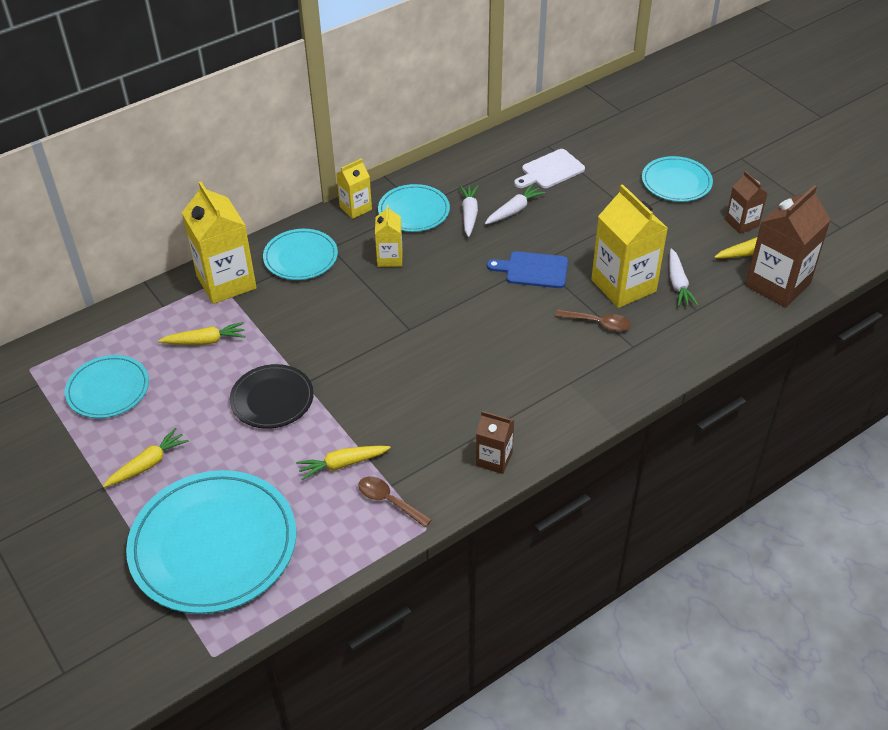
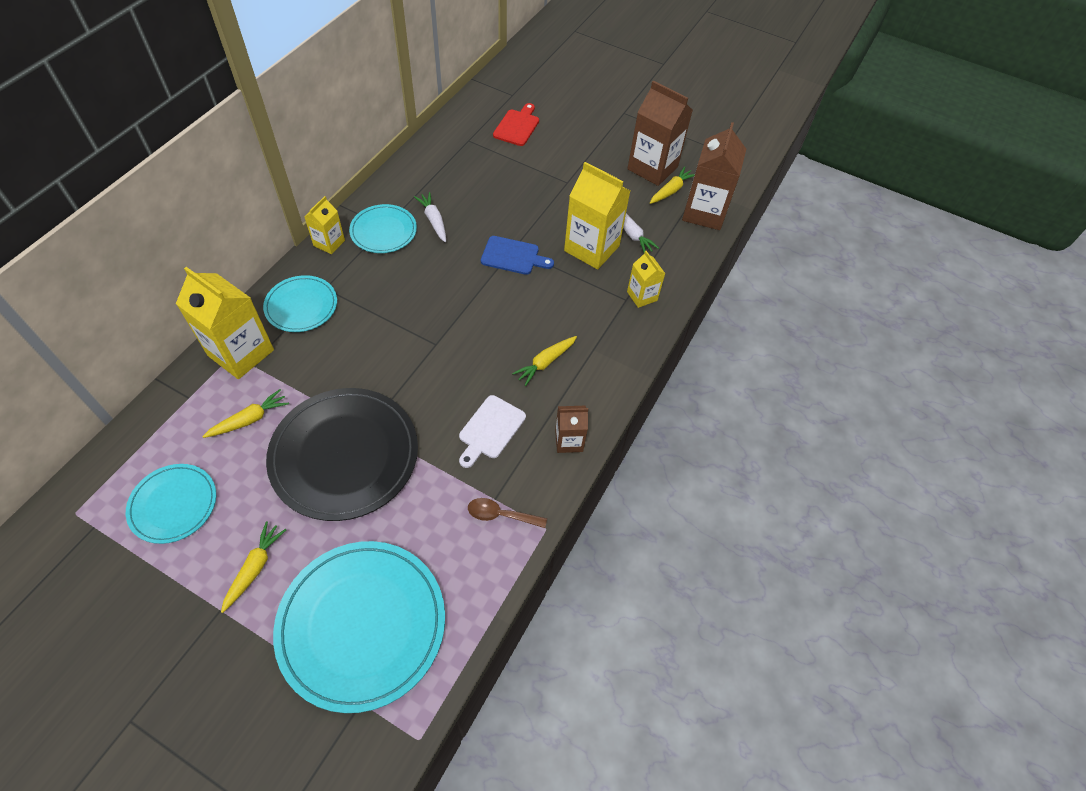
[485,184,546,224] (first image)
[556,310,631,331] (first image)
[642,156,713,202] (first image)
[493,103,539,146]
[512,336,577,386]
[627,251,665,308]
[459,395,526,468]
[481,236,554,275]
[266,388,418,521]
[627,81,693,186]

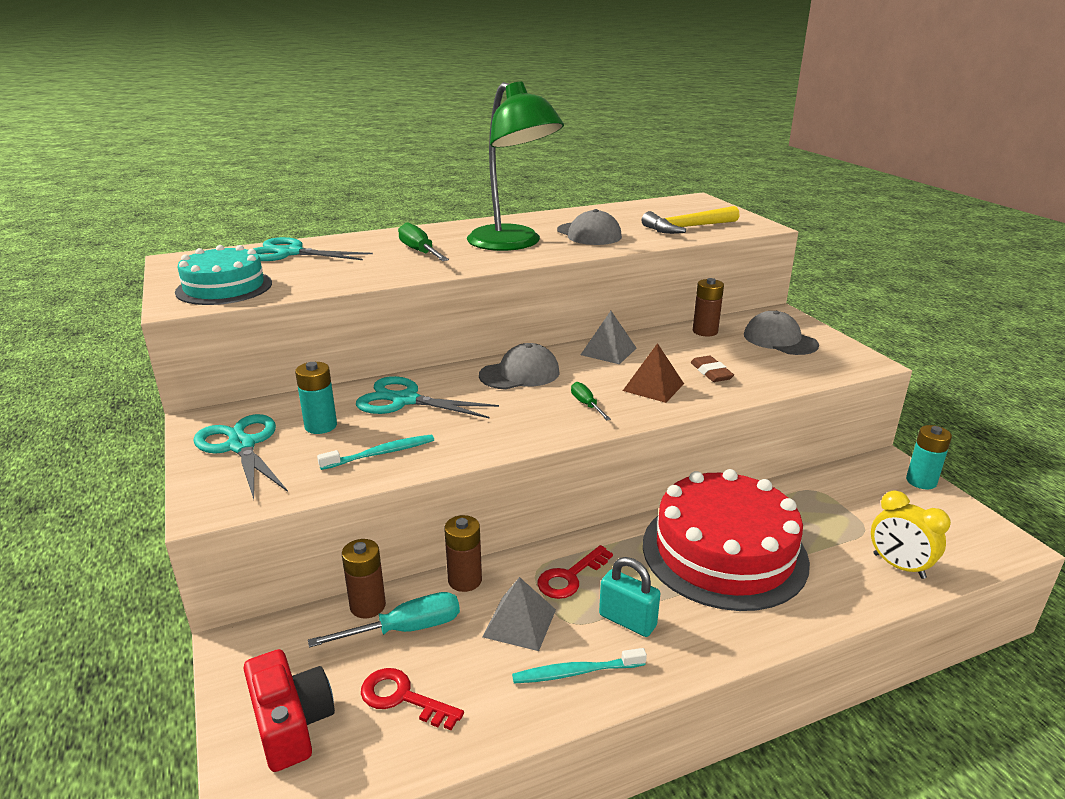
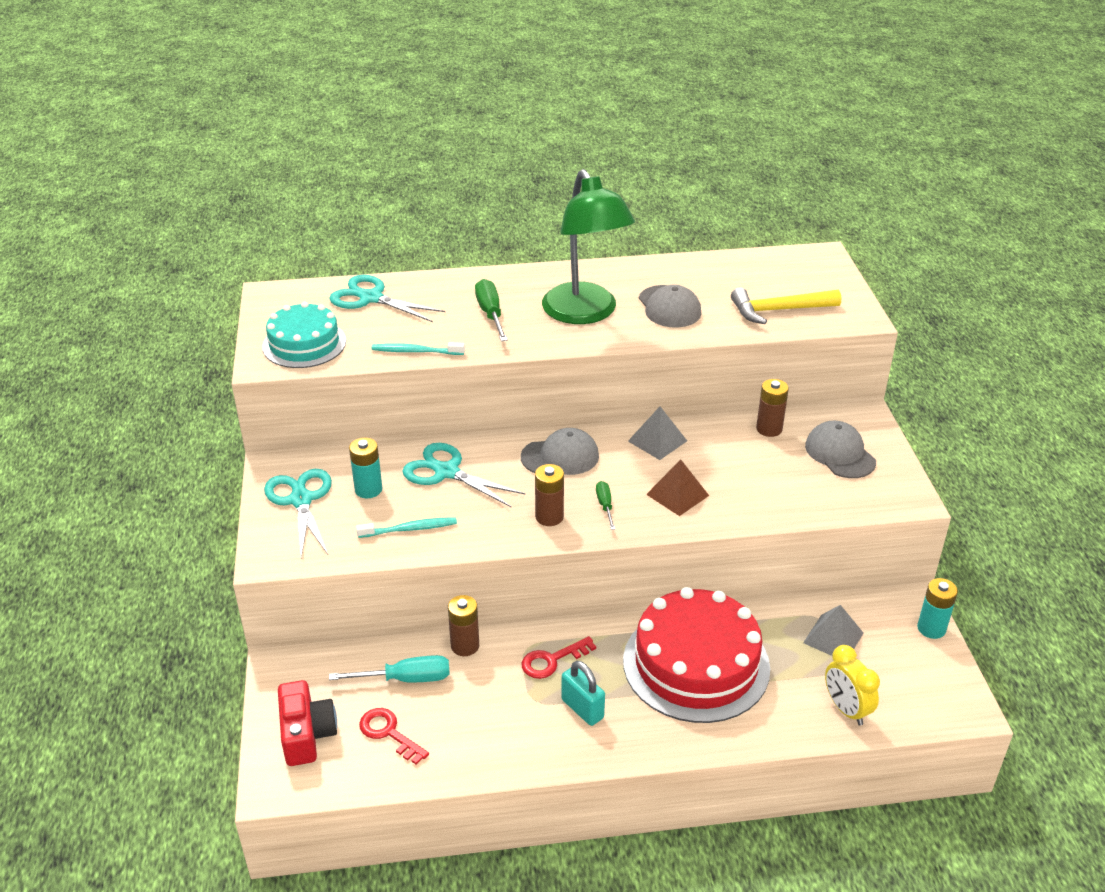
[690,356,734,382] (first image)
[535,464,564,526]
[803,605,863,656]
[371,342,465,355]

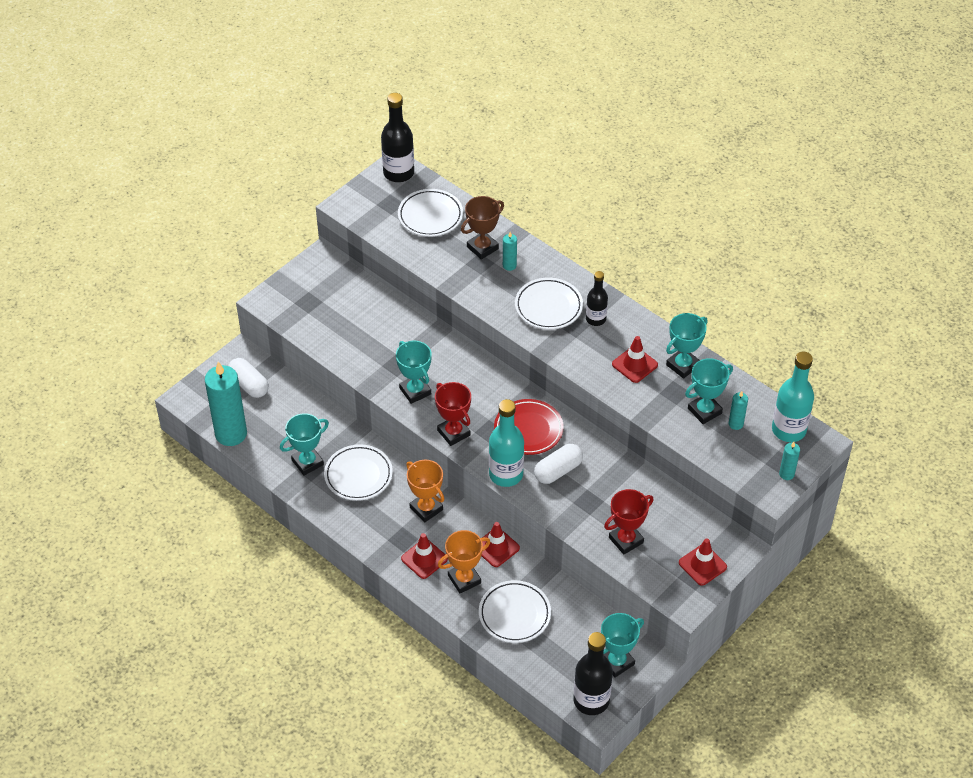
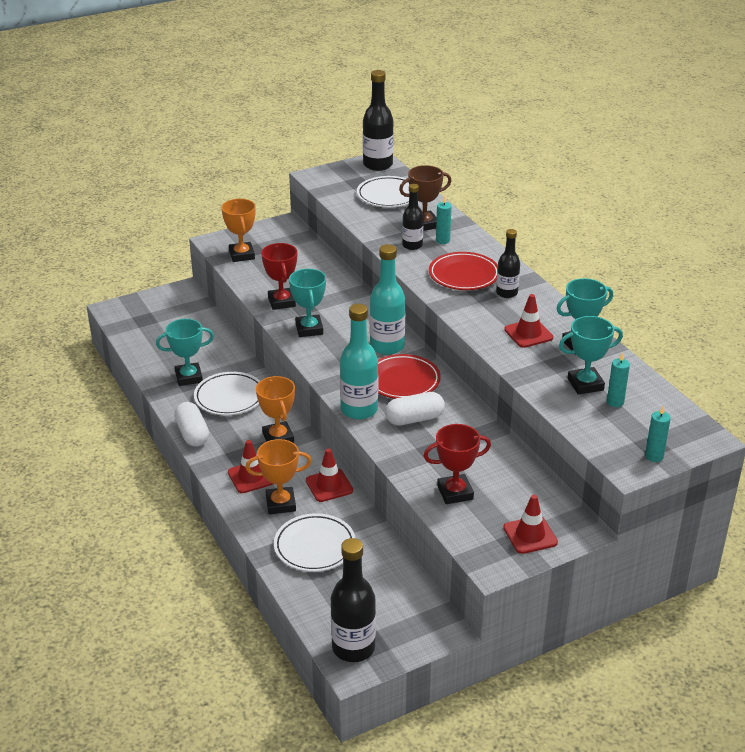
[205,362,247,446] (first image)
[601,613,644,678] (first image)
[221,199,256,262]
[402,184,424,250]
[174,402,209,447]
[261,243,297,310]
[370,244,406,355]
[429,252,498,290]

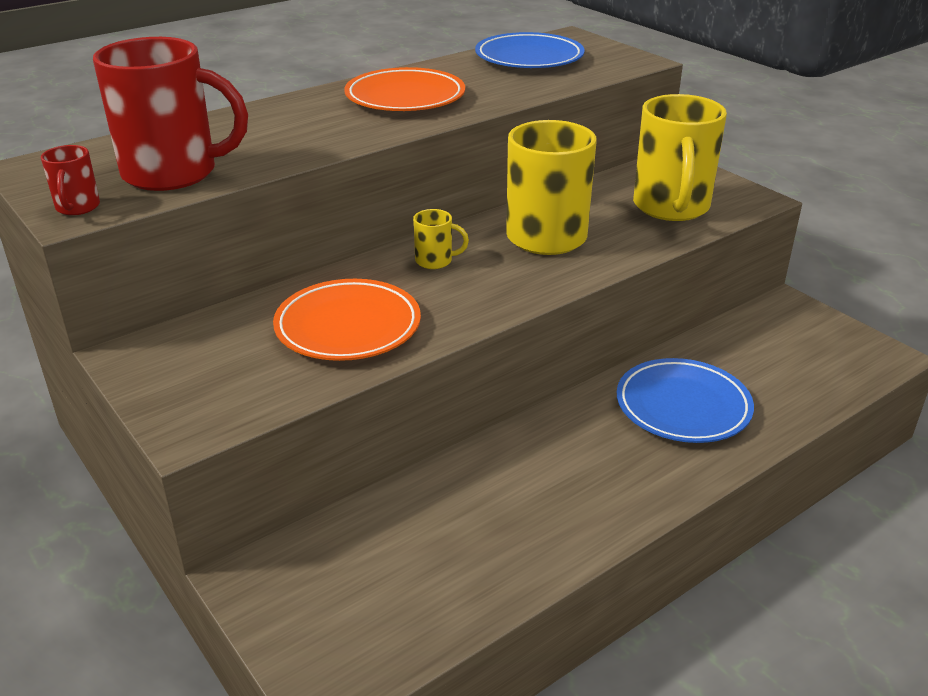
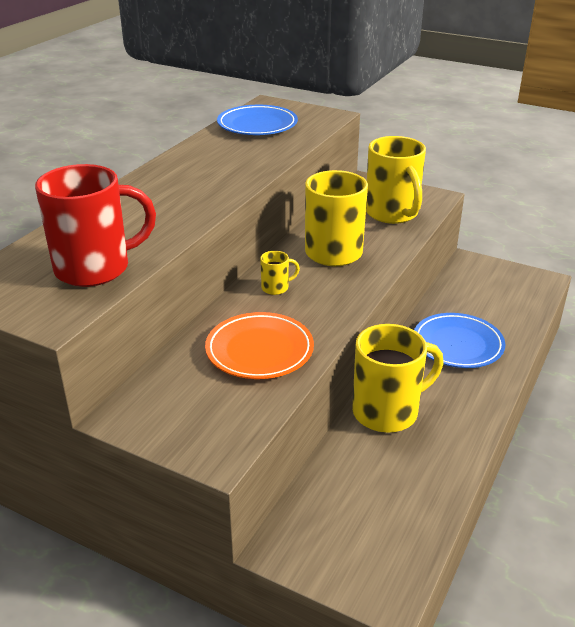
[41,145,100,215] (first image)
[344,67,465,111] (first image)
[352,324,443,433]

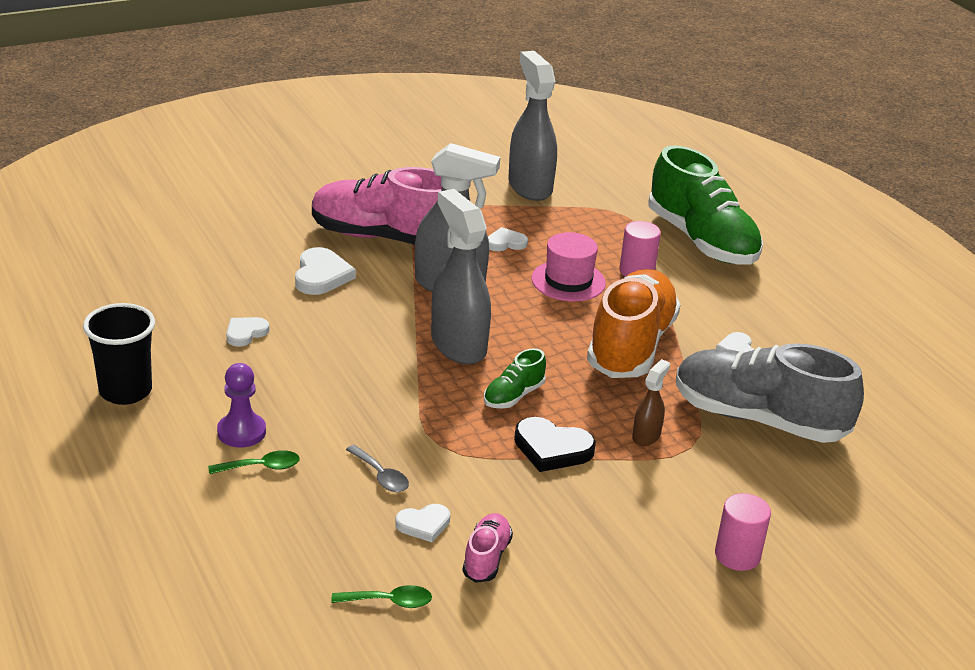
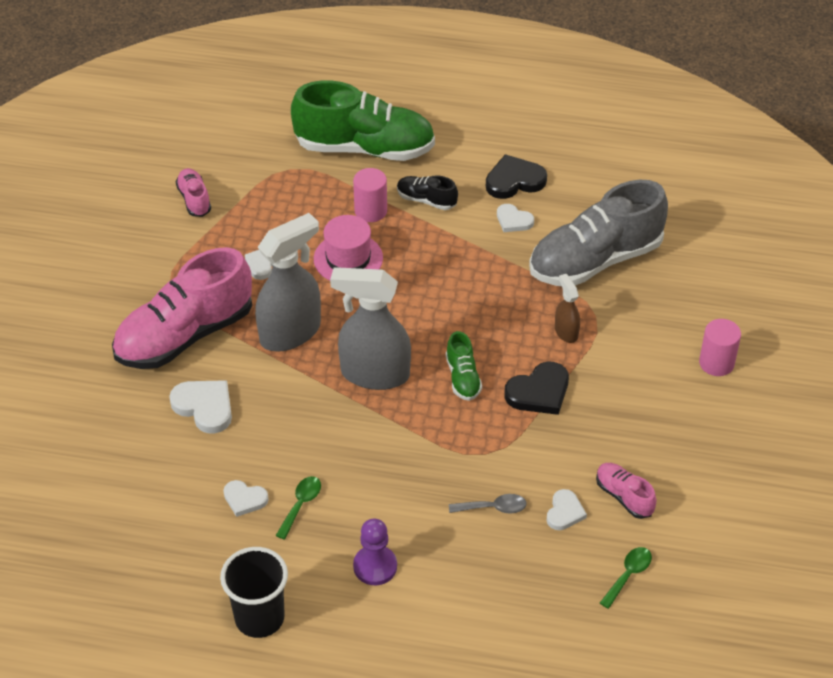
[587,269,681,378] (first image)
[397,175,458,210]
[486,154,547,199]
[275,476,321,539]
[176,168,211,217]
[223,480,269,517]

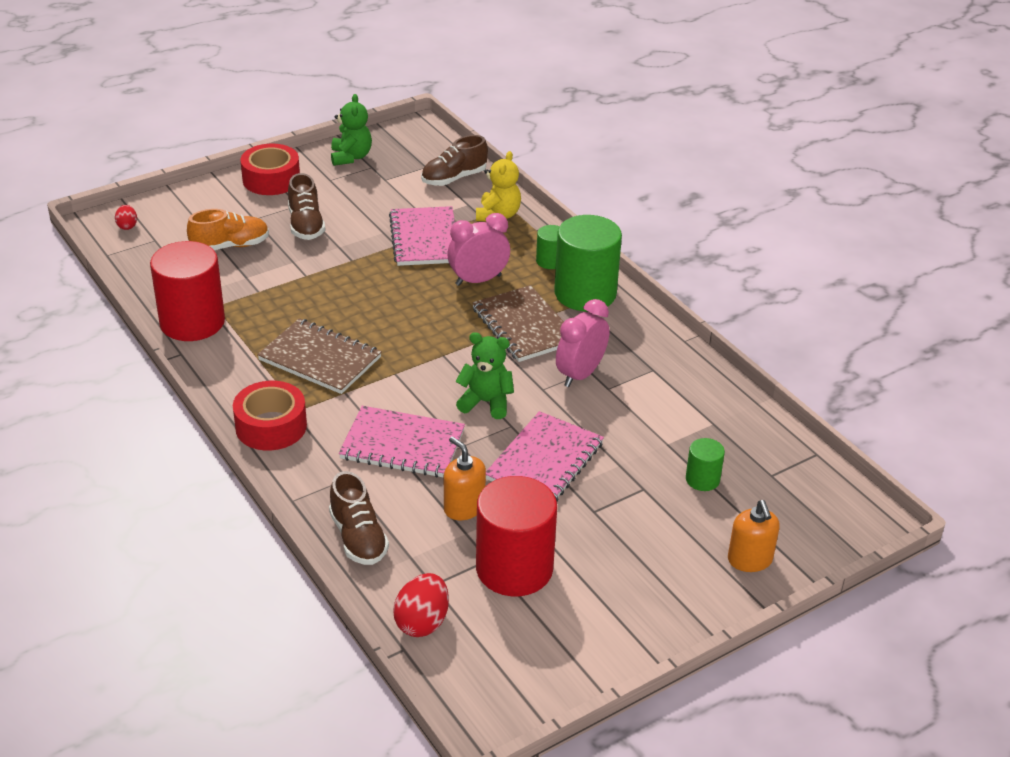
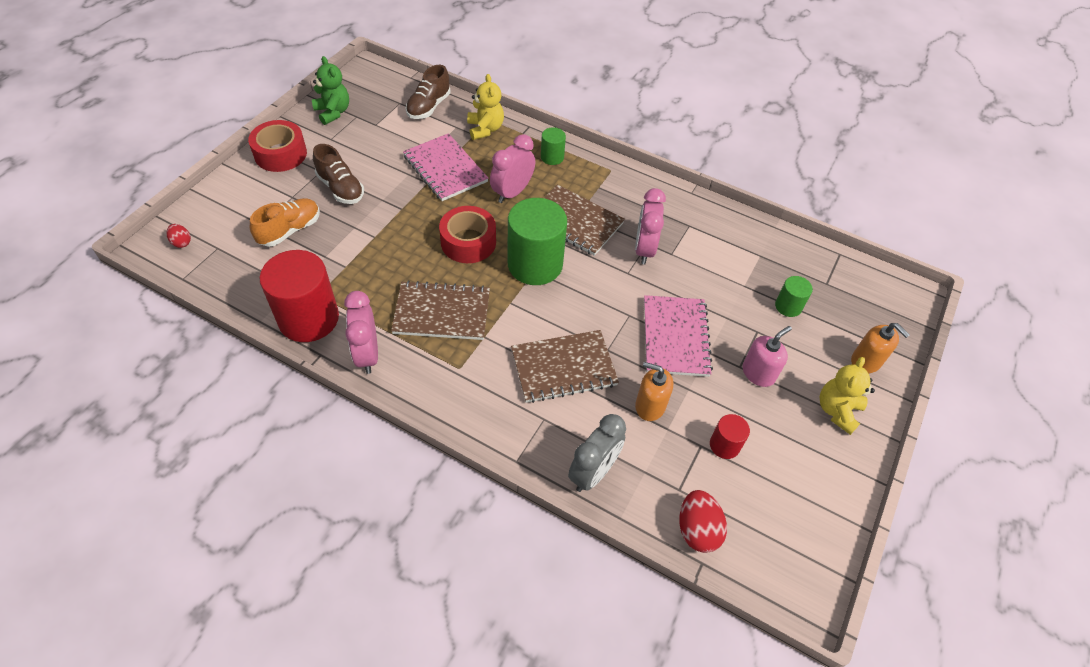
[455,332,514,419] (first image)
[344,291,378,374]
[743,326,792,387]
[819,357,875,435]
[439,206,496,263]
[508,198,567,285]
[568,414,626,492]
[511,330,619,403]
[710,414,750,459]

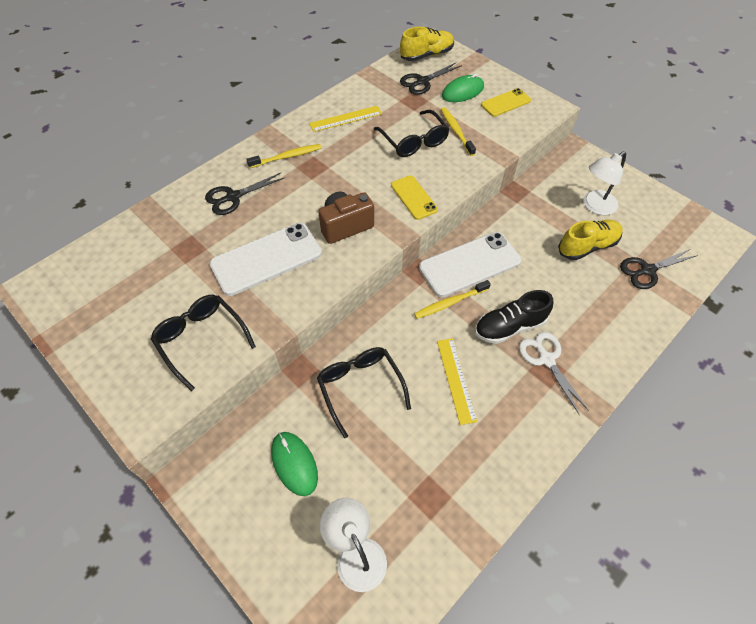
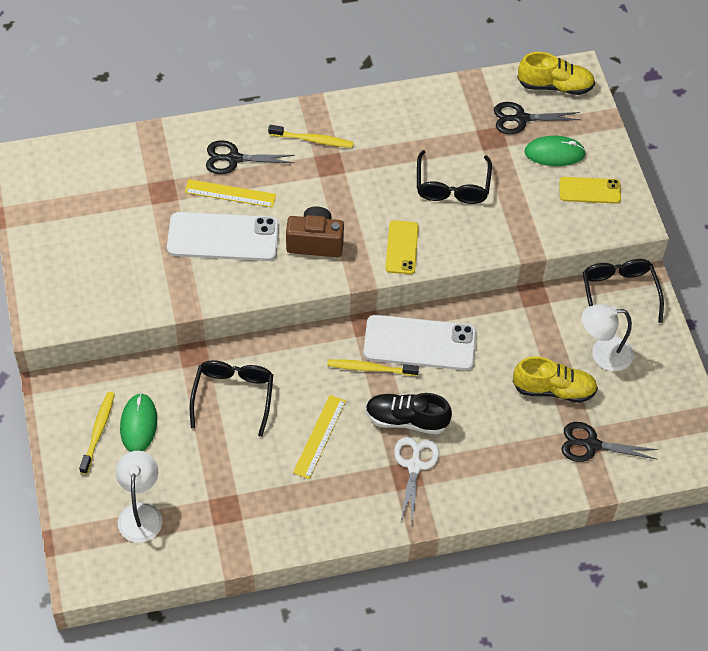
[582,259,664,323]
[185,179,276,208]
[79,392,115,474]

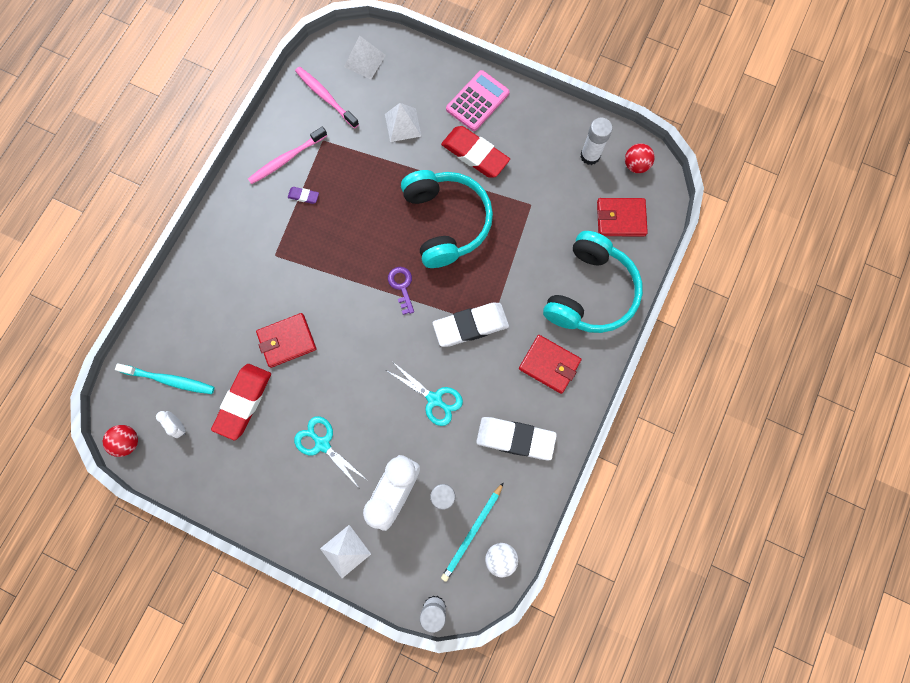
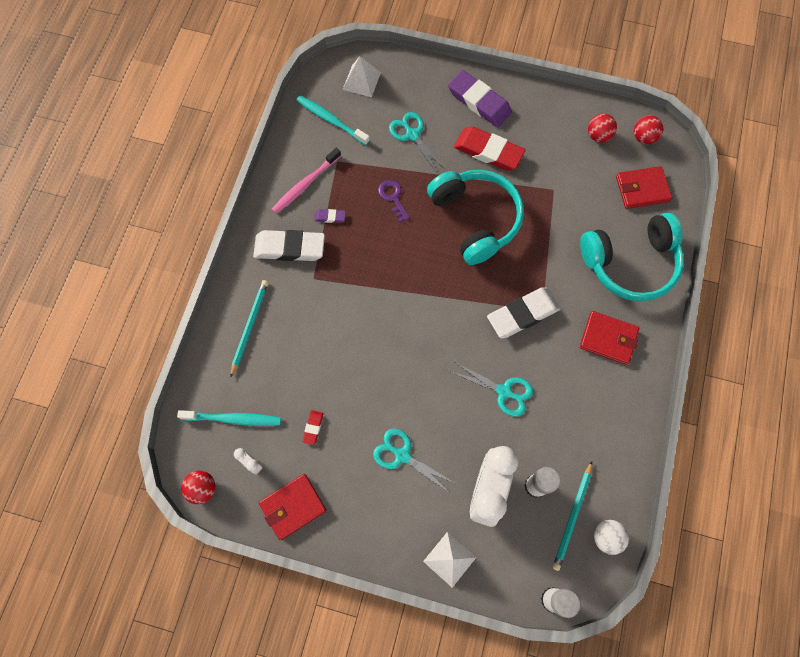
[230,280,268,378]
[259,474,327,540]
[378,180,410,223]
[253,230,325,261]
[389,112,446,174]
[448,70,512,127]
[588,114,617,143]
[296,96,370,145]
[580,213,684,301]
[302,410,323,445]

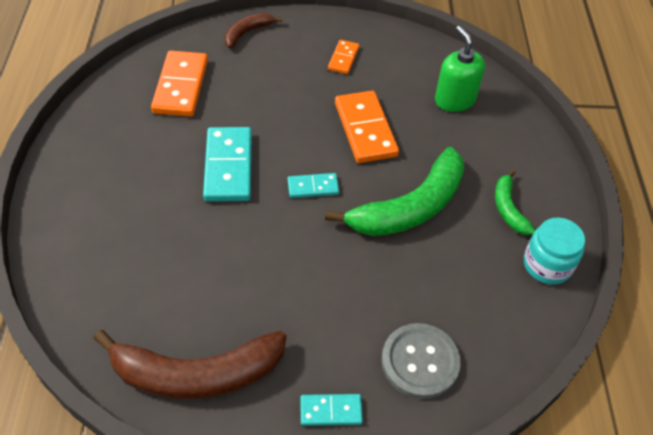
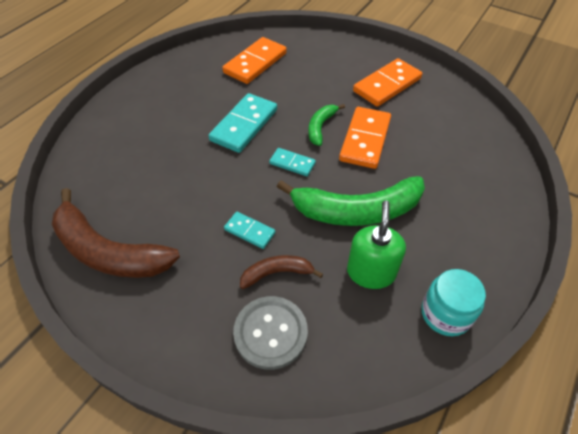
[240,255,323,289]
[224,212,276,249]
[347,200,406,289]
[308,104,345,146]
[353,58,422,107]

